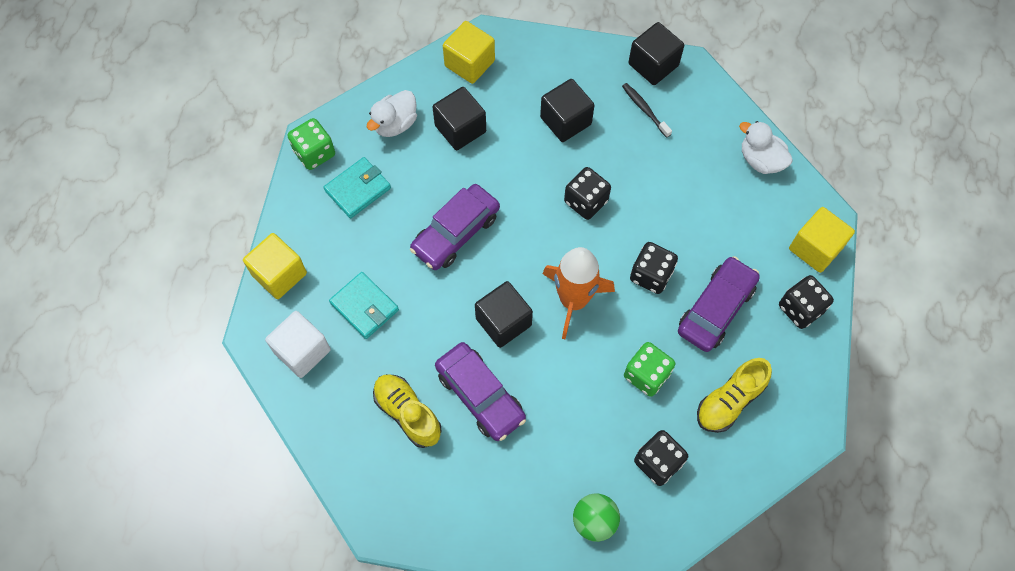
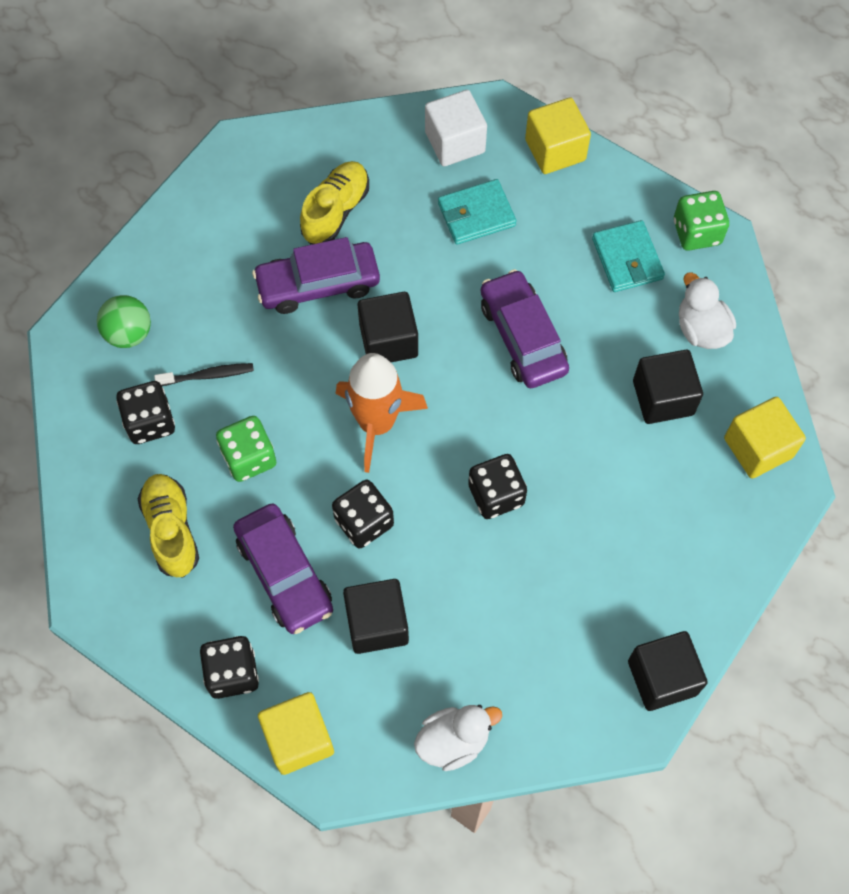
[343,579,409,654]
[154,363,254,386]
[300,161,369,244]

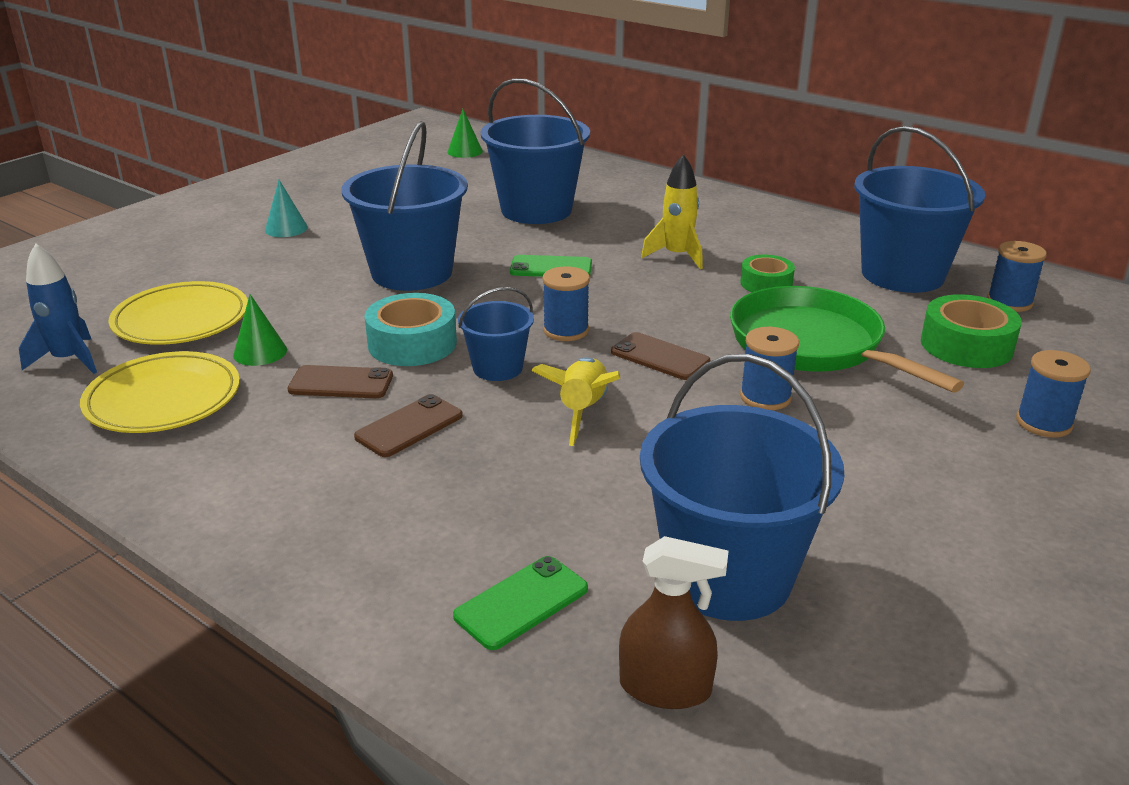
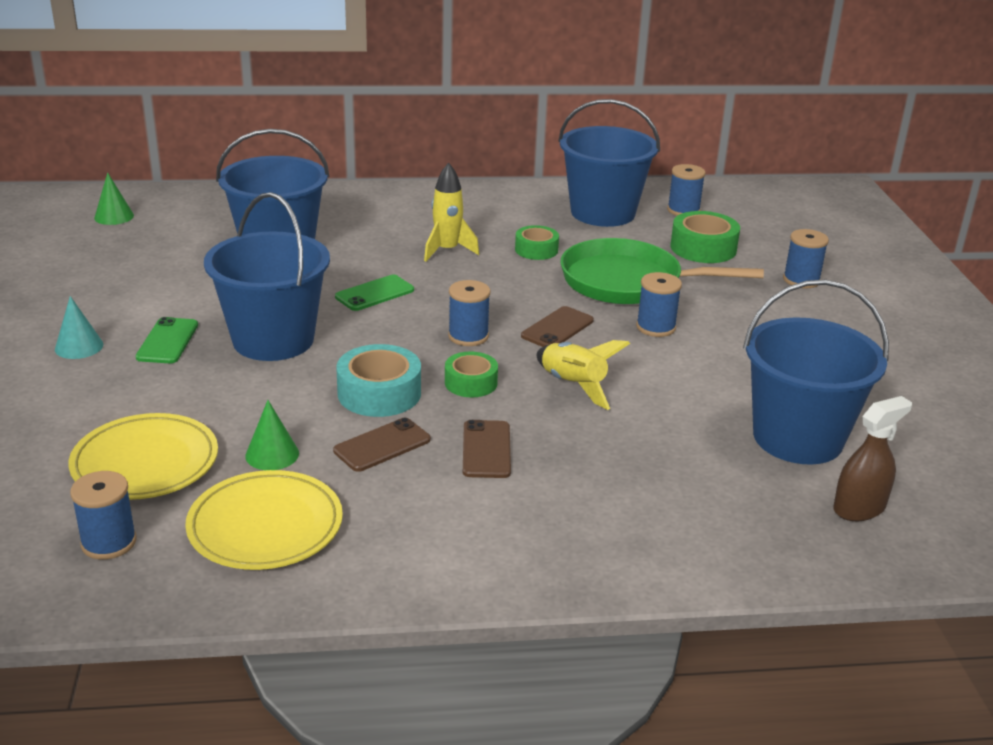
[135,317,198,363]
[70,471,137,560]
[445,351,498,397]
[521,306,594,347]

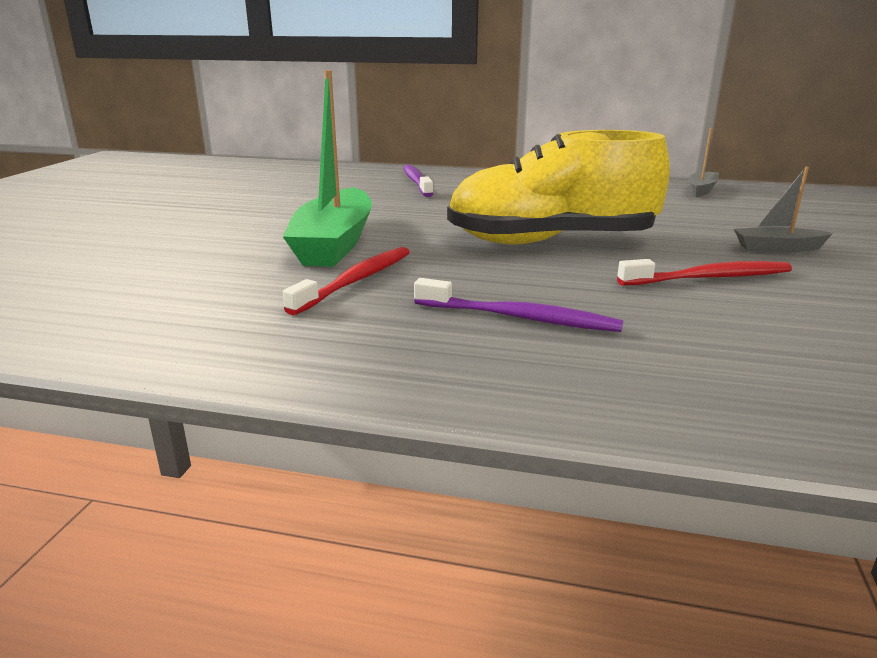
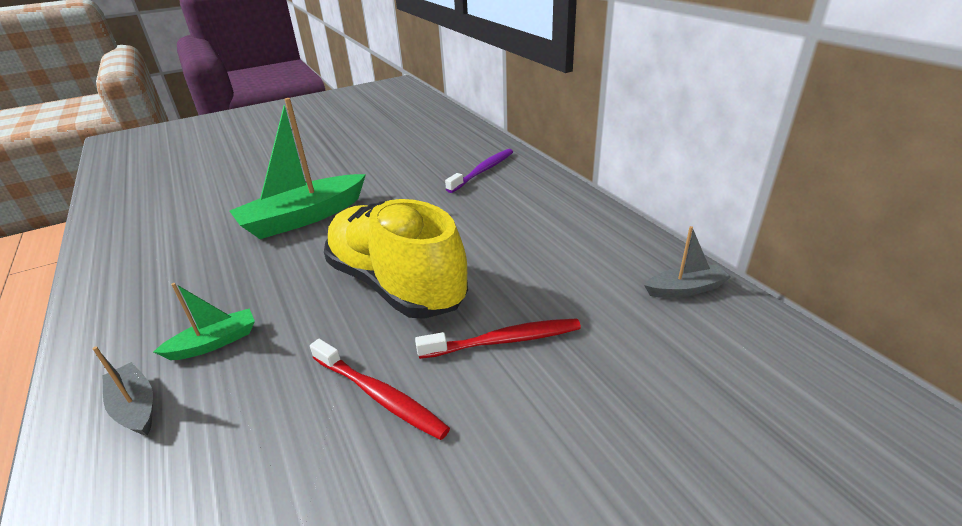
[415,318,581,359]
[93,346,153,436]
[154,283,255,360]

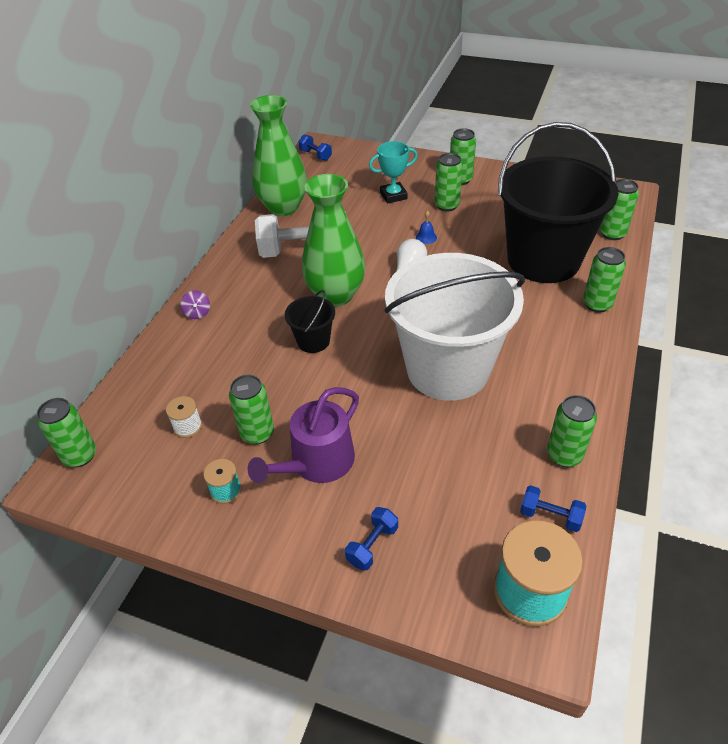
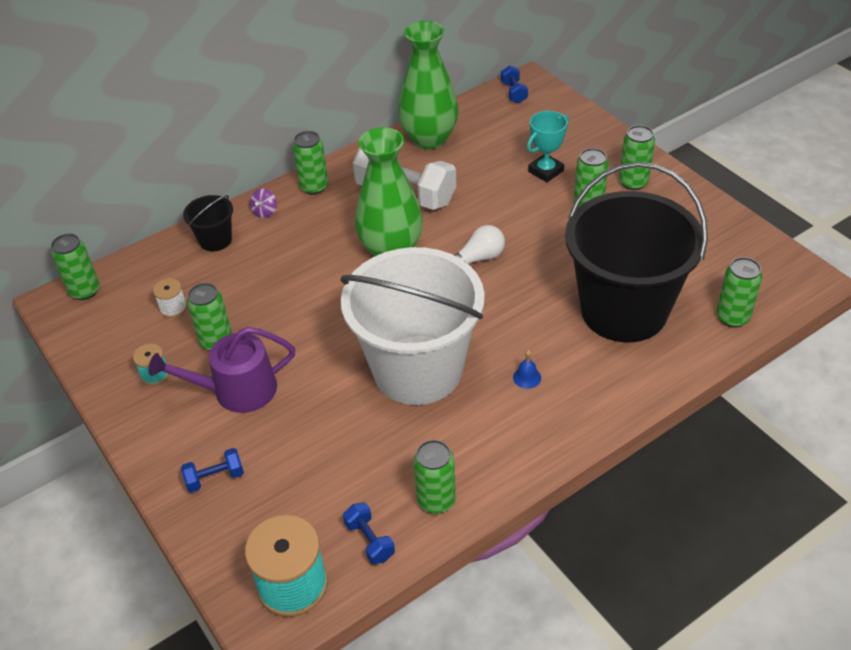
[183,195,233,251]
[513,349,541,389]
[293,131,328,195]
[527,111,569,182]

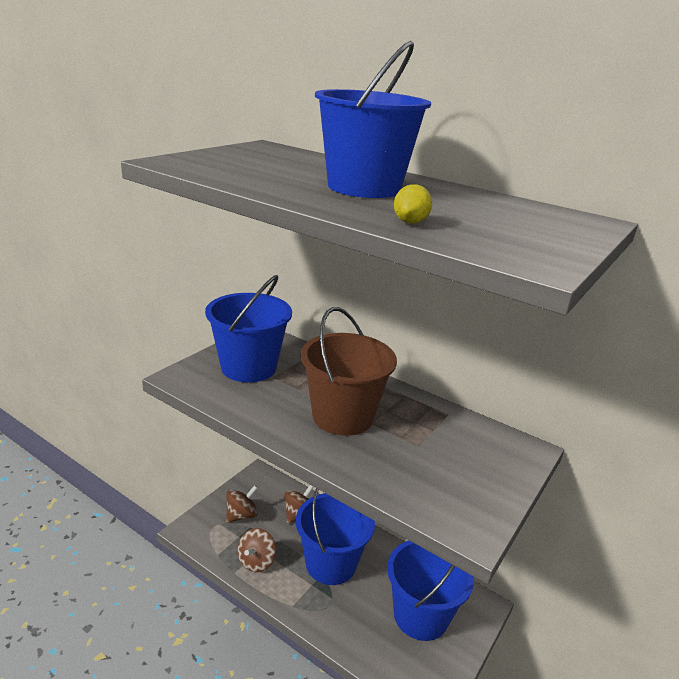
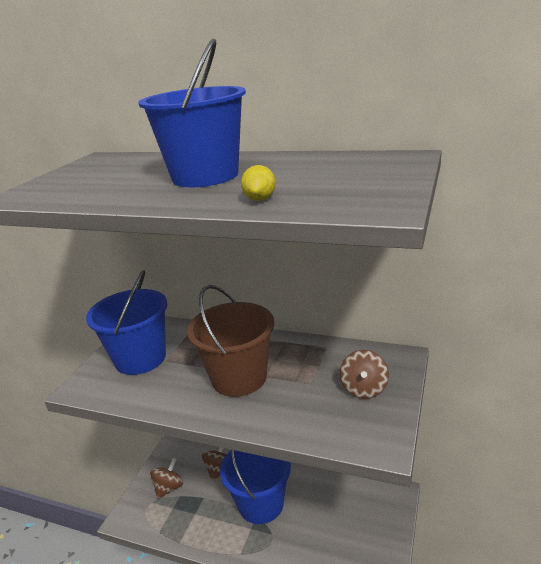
[387,540,474,641] (first image)
[340,350,389,399]

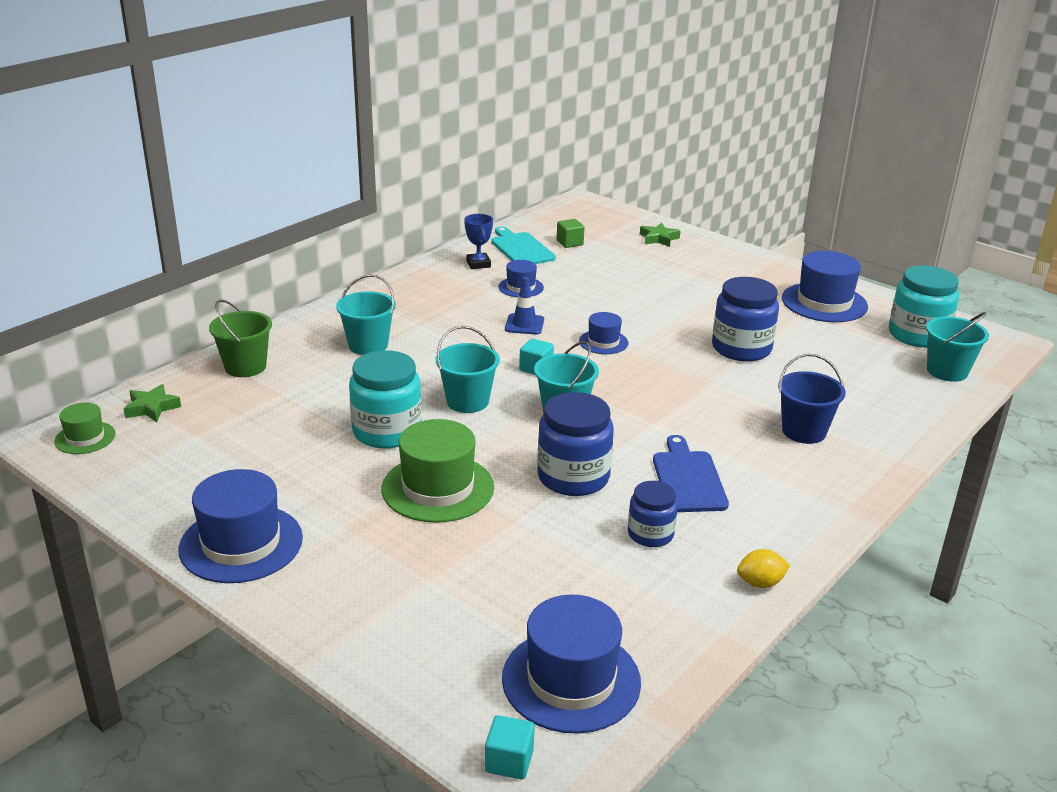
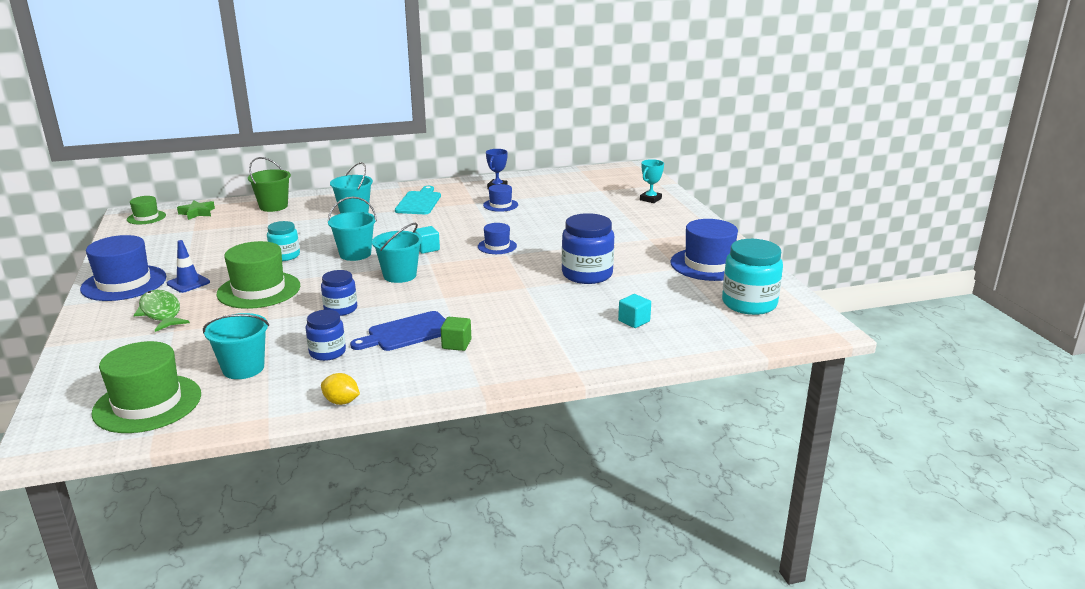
[778,354,846,444] (first image)
[134,290,190,332]
[618,294,651,328]
[395,186,441,214]
[167,240,210,293]
[441,317,471,351]
[203,313,269,379]
[640,159,664,203]
[91,341,201,433]
[350,311,446,351]
[267,221,300,261]
[321,270,357,316]

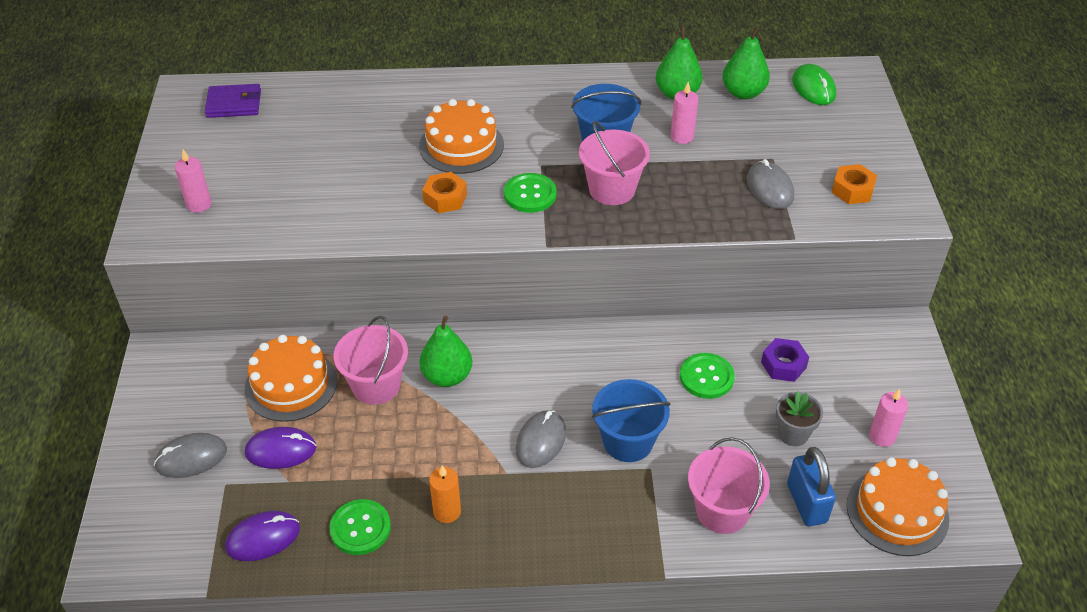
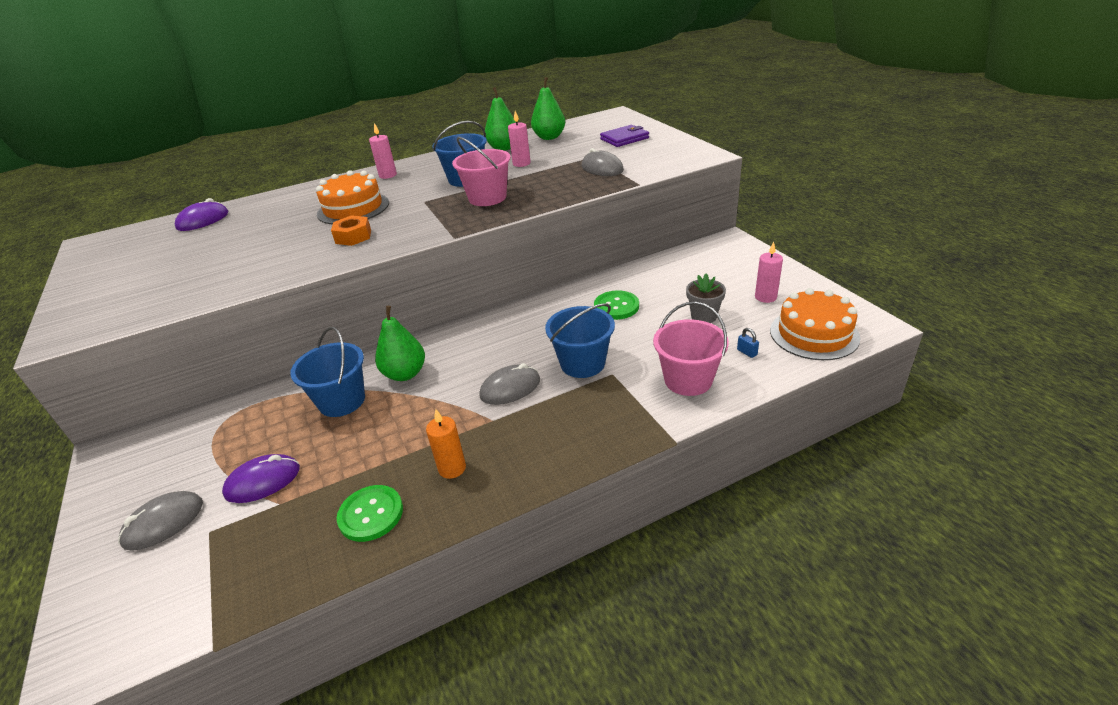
[245,335,337,422] (first image)
[504,173,557,213] (first image)
[761,338,809,382] (first image)
[792,64,836,105] (first image)
[832,164,877,204] (first image)
[369,123,397,179]
[600,125,649,147]
[175,198,228,231]
[290,327,365,417]
[479,363,540,405]
[737,328,759,358]

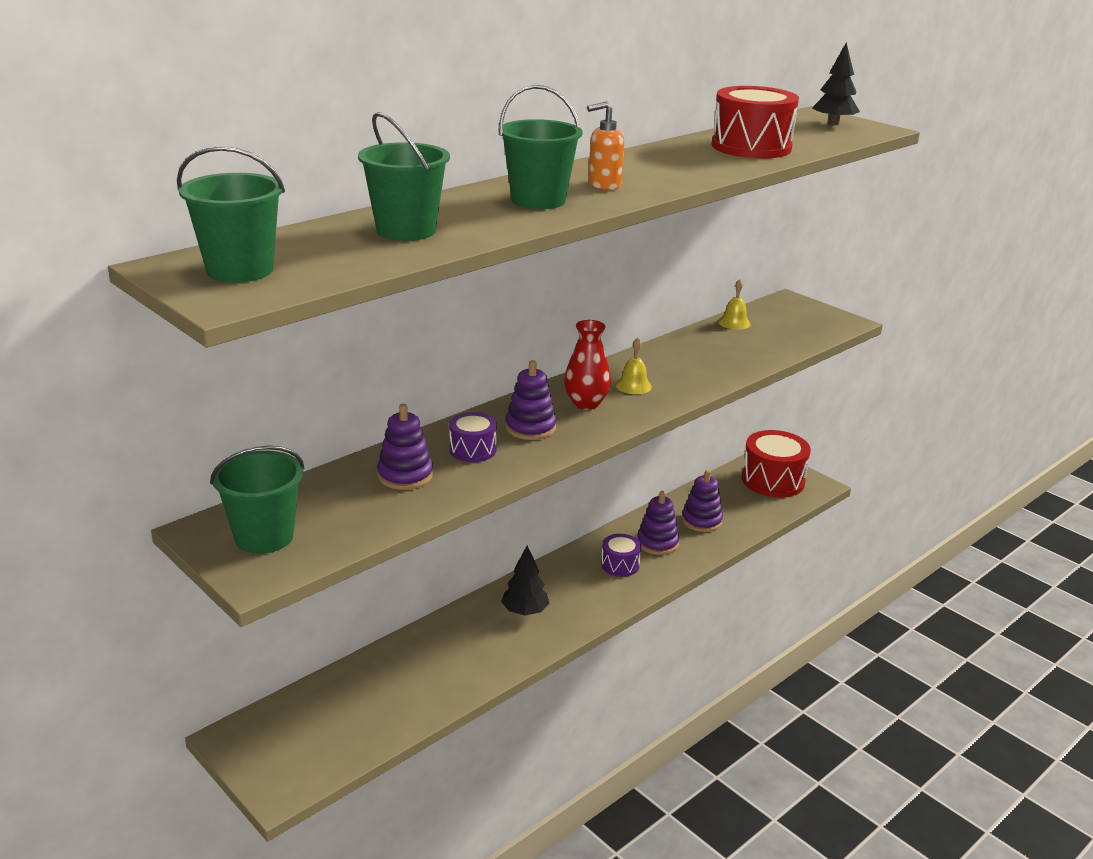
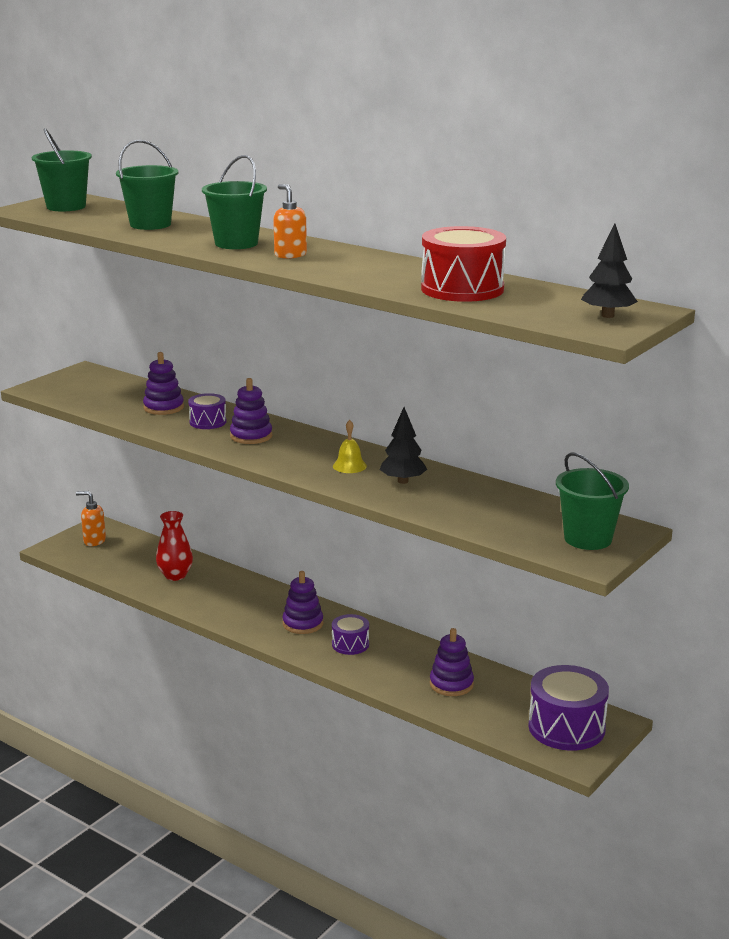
[718,279,751,330] (first image)
[76,491,106,546]
[556,453,629,550]
[380,407,427,484]
[156,511,193,581]
[282,571,323,634]
[528,665,609,751]

